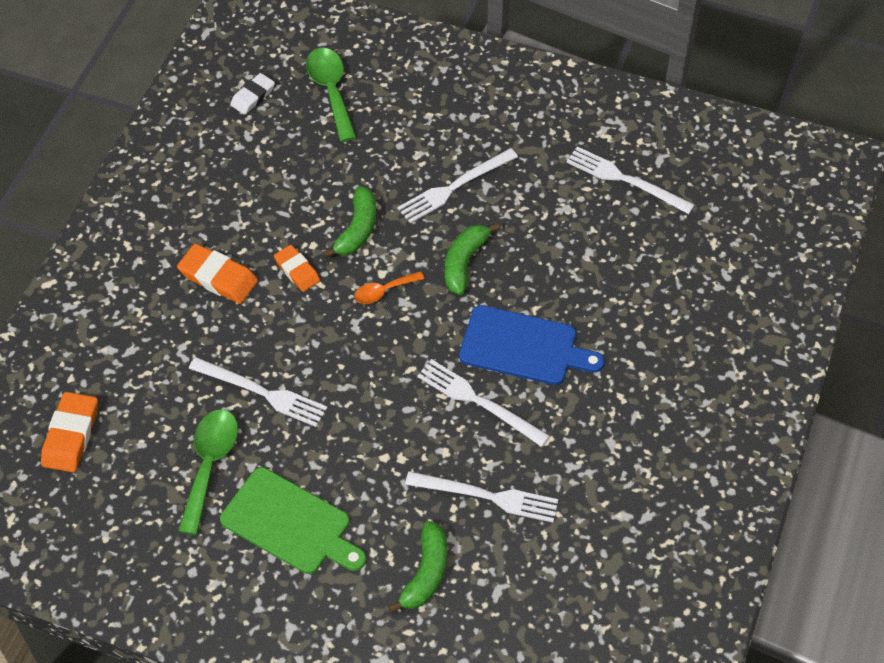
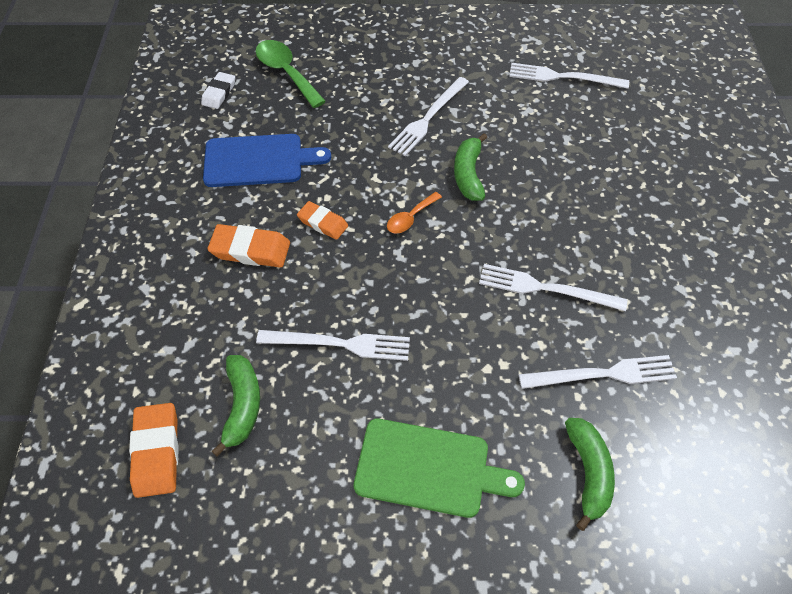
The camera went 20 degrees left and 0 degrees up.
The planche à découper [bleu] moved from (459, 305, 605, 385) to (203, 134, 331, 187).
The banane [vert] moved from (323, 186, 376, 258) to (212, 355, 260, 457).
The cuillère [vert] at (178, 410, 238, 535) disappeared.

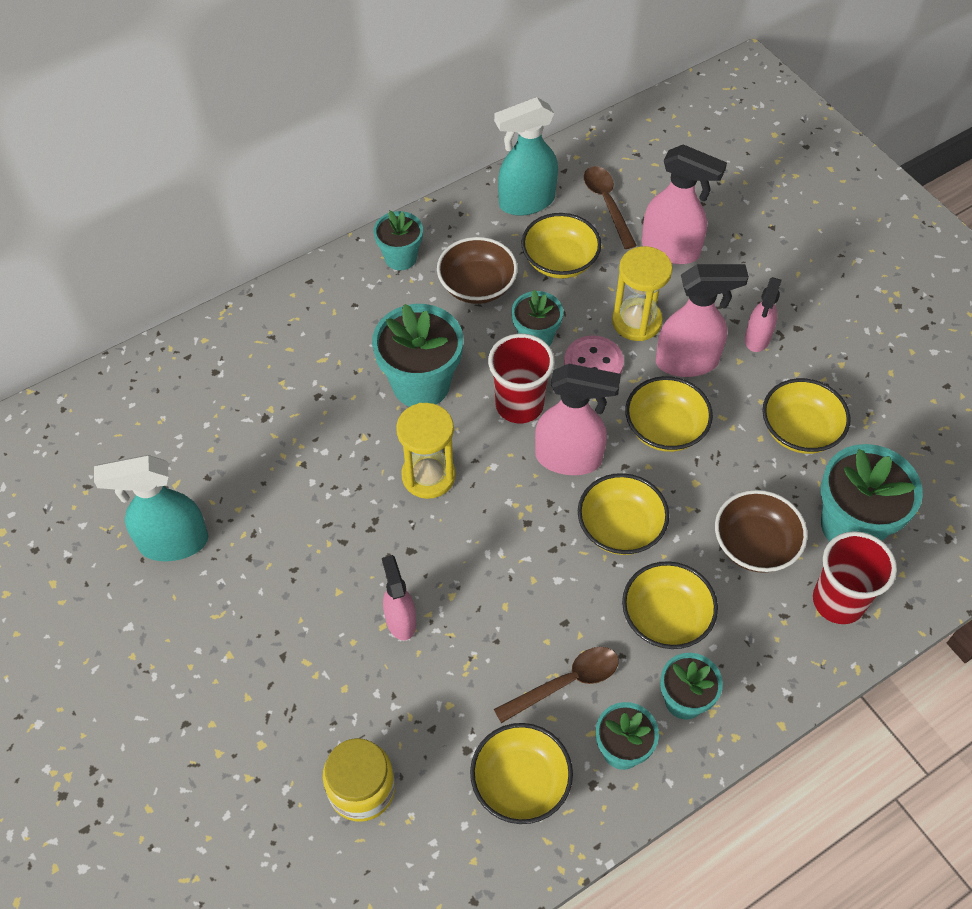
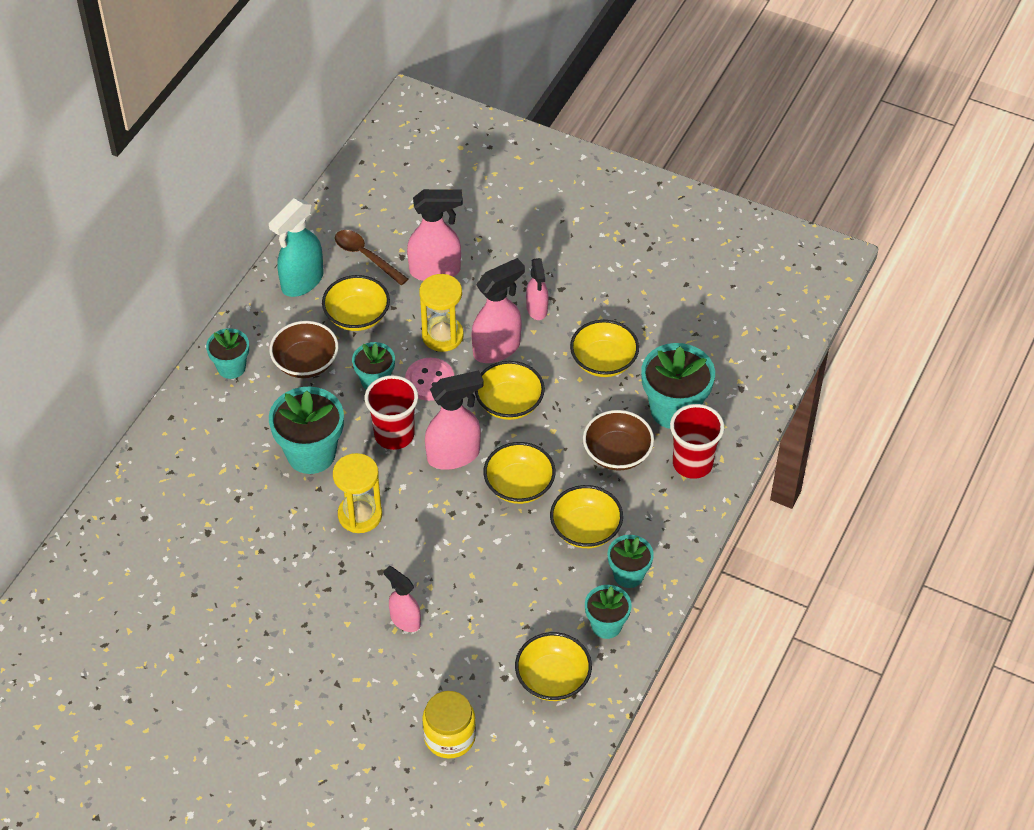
The camera went 30 degrees left and 5 degrees down.
The vaporisateur [turquoise] at (94, 455, 208, 561) disappeared.
The cuillère [marron] at (494, 647, 619, 723) disappeared.

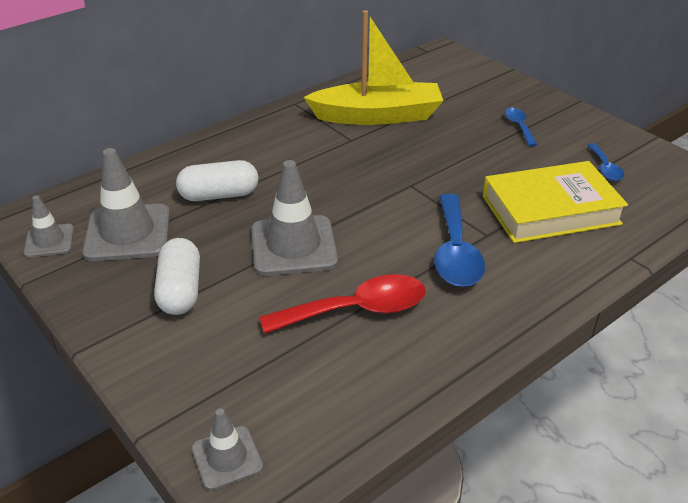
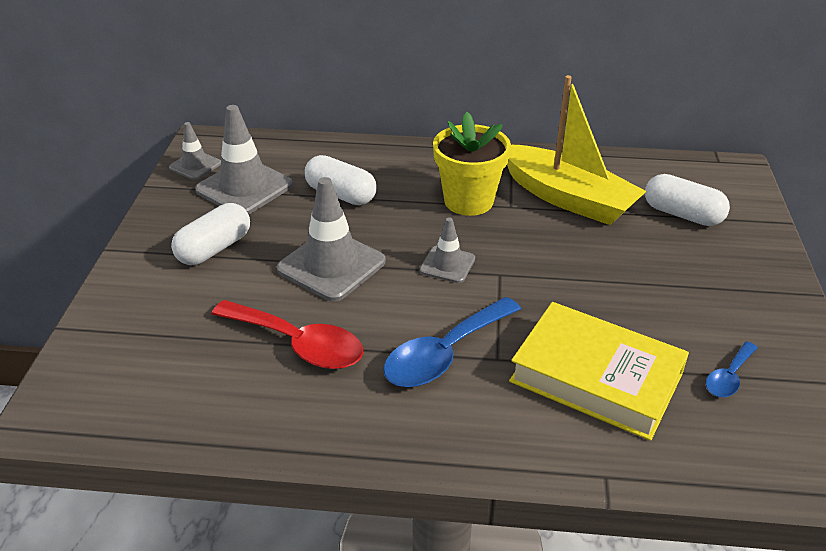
The camera went 45 degrees right and 0 degrees up.
The cône de chantier [gris] moved from (192, 408, 263, 490) to (420, 218, 475, 283).
The pot de fleurs [jaune] at (433, 112, 511, 216) appeared.
The gélule [blanc] at (645, 174, 730, 226) appeared.
The cuillère [bleu] at (504, 108, 538, 146) disappeared.

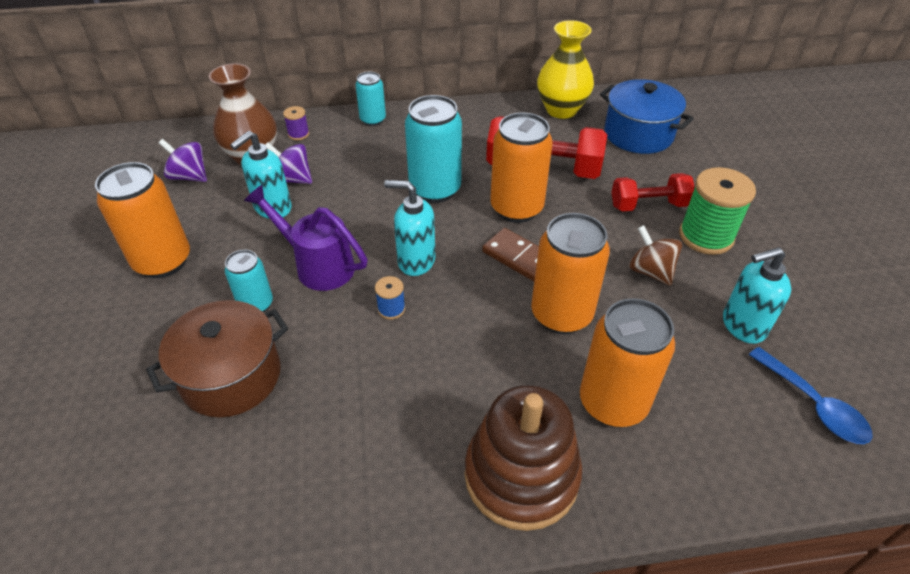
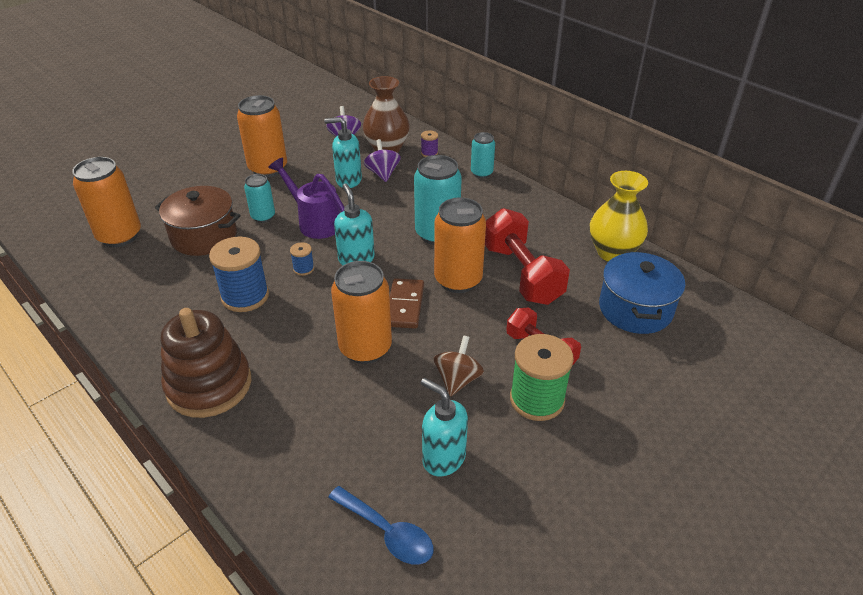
The camera went 55 degrees right and 5 degrees down.
The canette [orange] moved from (580, 298, 675, 427) to (72, 157, 141, 247).
The bobine [bleu] at (209, 236, 269, 312) appeared.
The arrosoir [violet] at (244, 185, 368, 291) turned 45 degrees counterclockwise.
The cuillère [bleu] at (749, 347, 872, 444) turned 75 degrees counterclockwise.

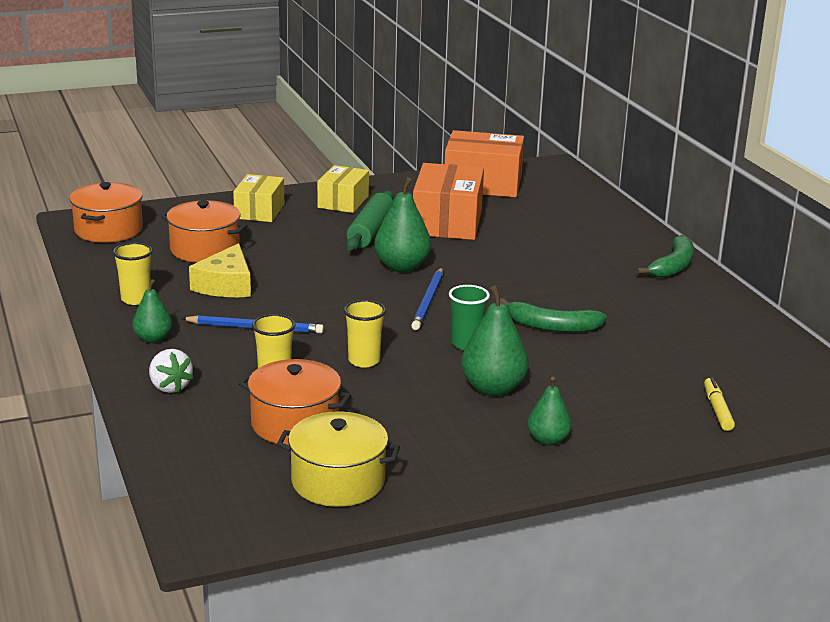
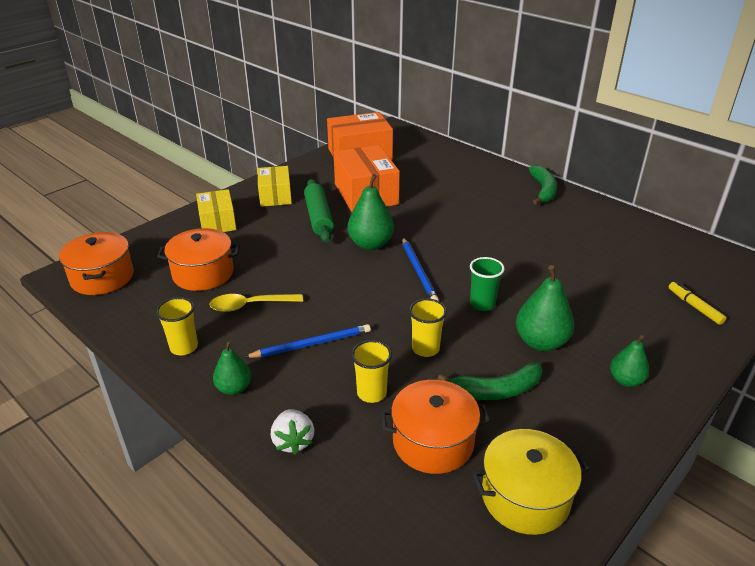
The camera went 25 degrees left and 10 degrees up.
The fromage [jaune] at (189, 243, 251, 297) was replaced by the cuillère [jaune] at (209, 294, 303, 312).
The fraise [blanc] at (149, 349, 193, 393) turned 45 degrees clockwise.
The banane [vert] moved from (500, 298, 607, 333) to (438, 362, 543, 400).

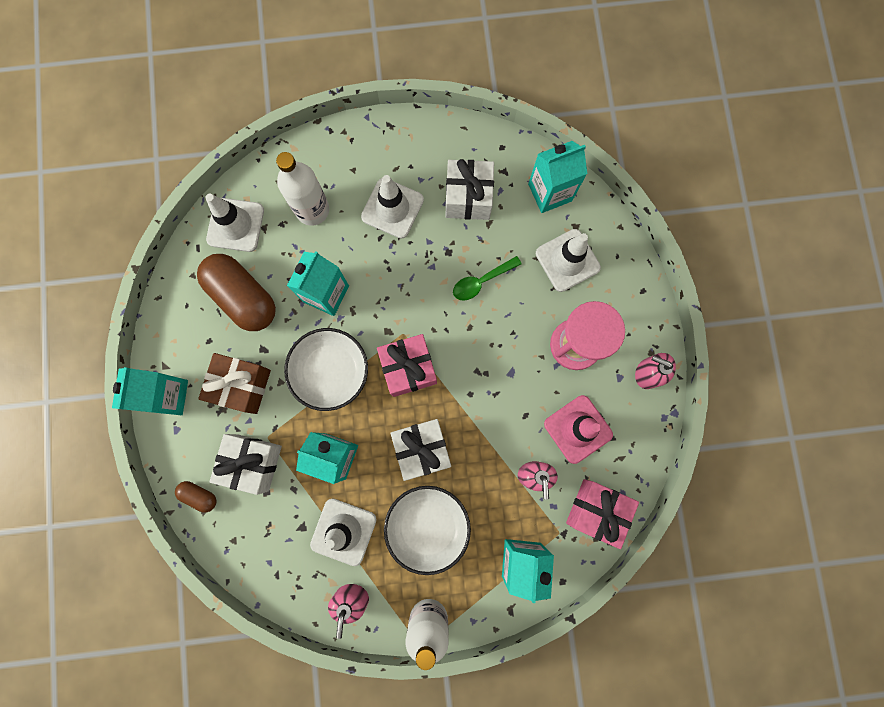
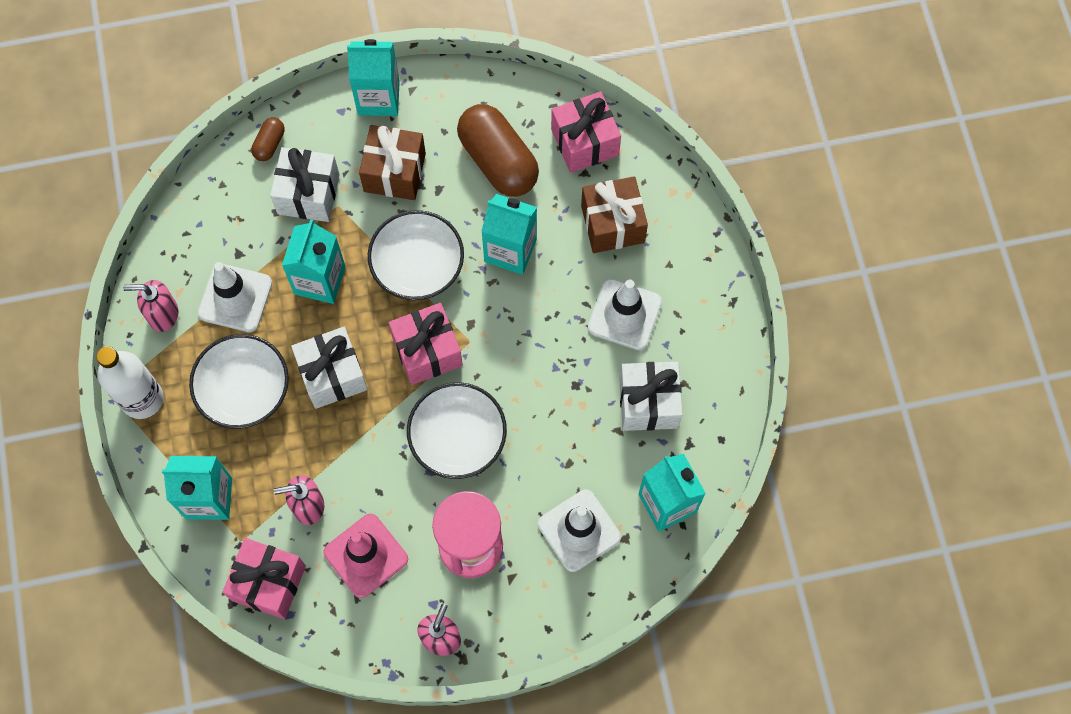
The camera went 85 degrees right and 10 degrees down.
The bol [blanc] at (407, 382, 507, 479) appeared.
The gélule [marron] at (197, 254, 276, 331) turned 75 degrees counterclockwise.
The cône de chantier [blanc] at (206, 194, 264, 252) was replaced by the cadeau [rose] at (551, 91, 621, 173).
The bouteille [blanc] at (276, 152, 329, 226) was replaced by the cadeau [marron] at (581, 176, 648, 253).
The cuillère [vert] at (453, 256, 522, 301) disappeared.

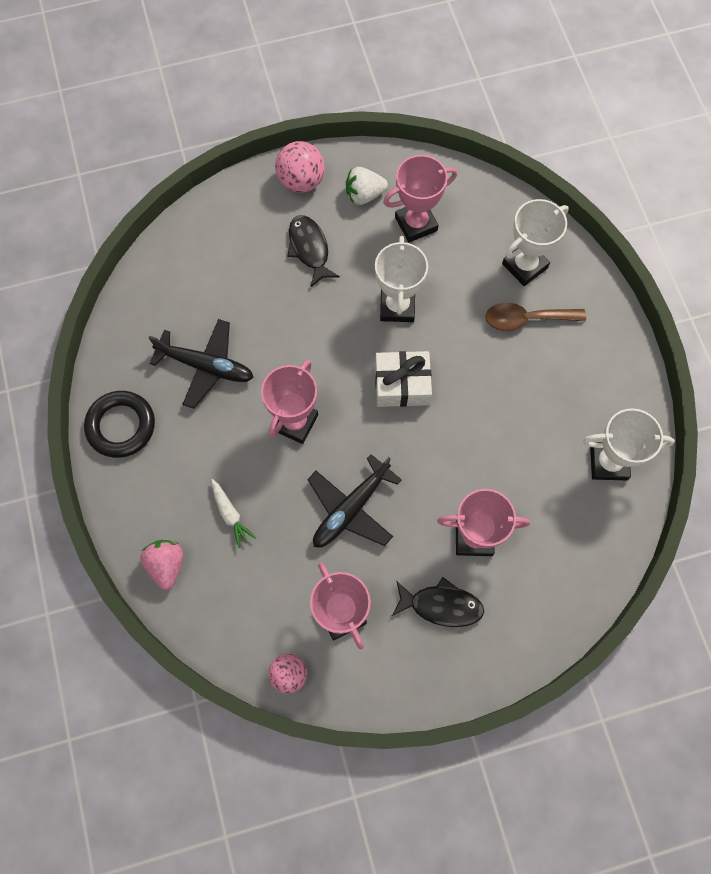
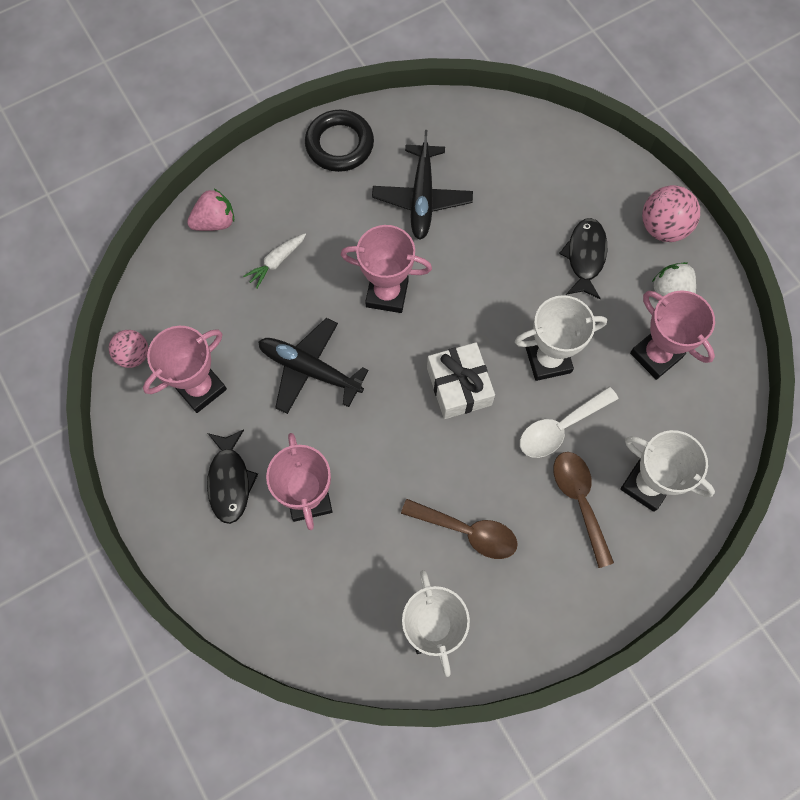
The camera went 75 degrees right and 0 degrees up.
The cuillère [marron] at (401, 499, 518, 559) appeared.
The cuillère [blanc] at (520, 387, 618, 458) appeared.
The poisson [noir] at (287, 215, 340, 287) turned 45 degrees counterclockwise.

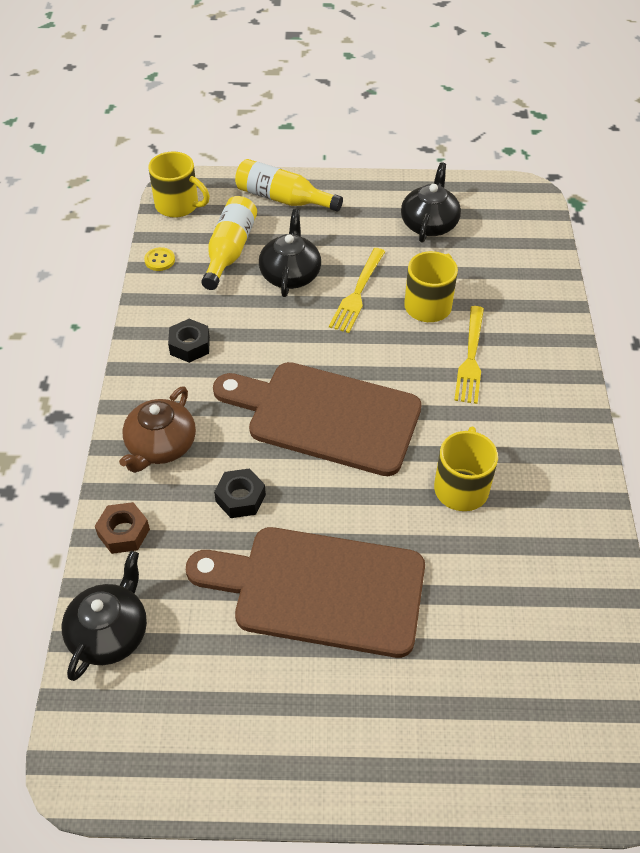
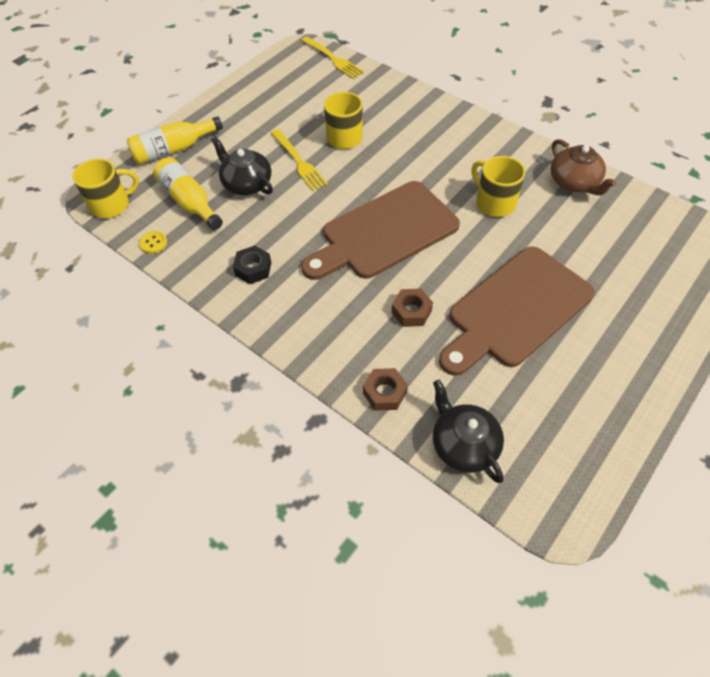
The camera went 50 degrees left and 5 degrees up.
The fourchette [jaune] moved from (454, 306, 484, 404) to (301, 37, 364, 79).
The écrou [noir] at (214, 468, 266, 518) became the écrou [marron] at (392, 289, 433, 327).
The théière [marron] moved from (119, 386, 196, 473) to (551, 139, 617, 195).
The théière [noir] at (401, 162, 461, 243) disappeared.

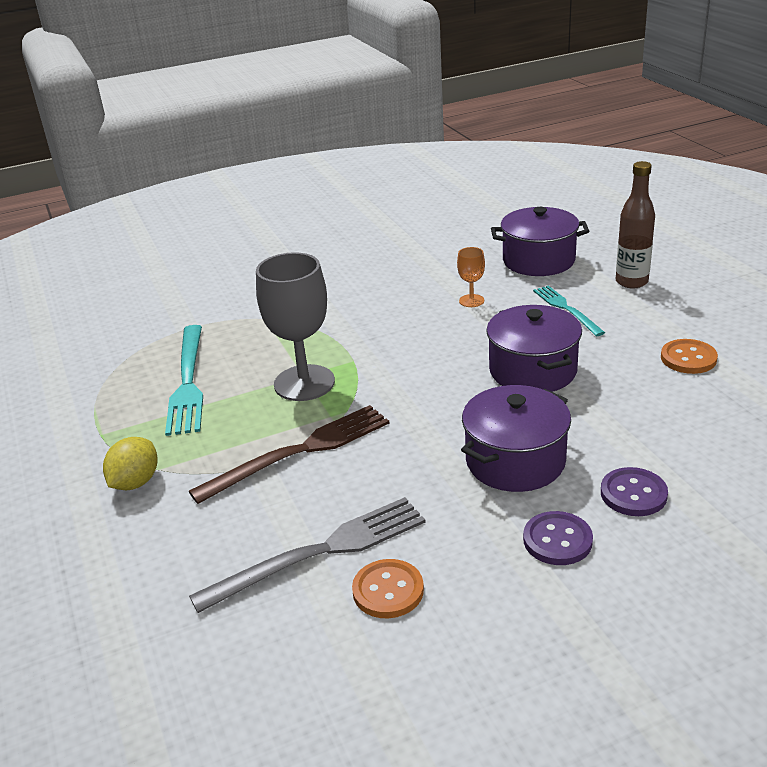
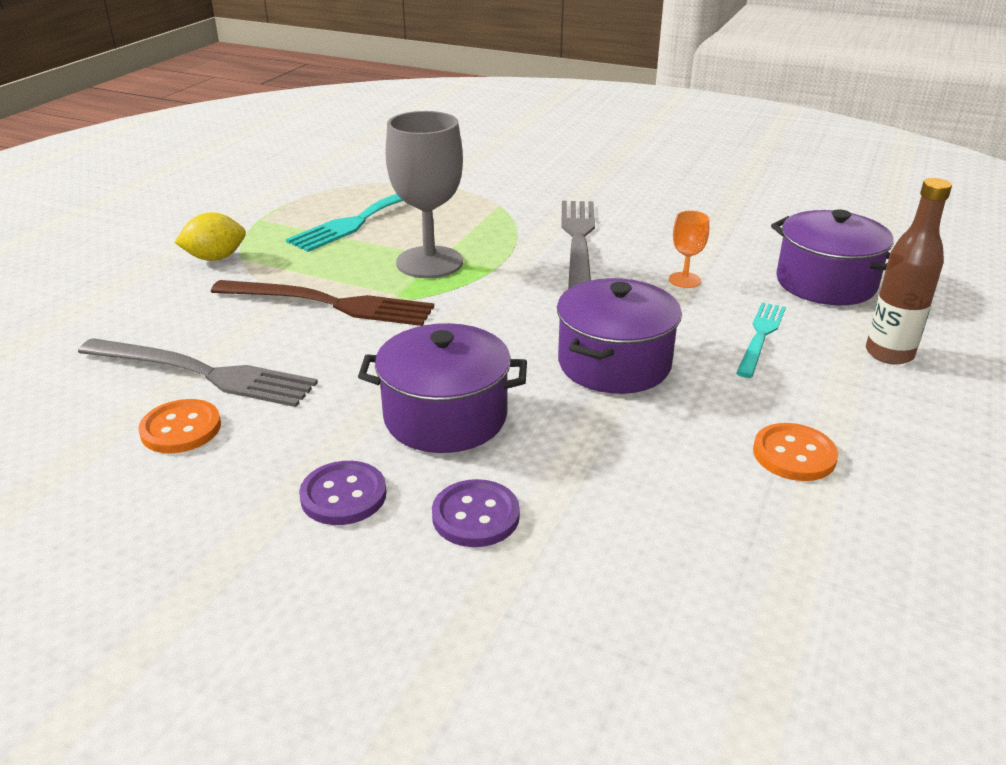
The camera went 45 degrees right and 0 degrees up.
The fourchette [gris] at (561, 201, 595, 289) appeared.

